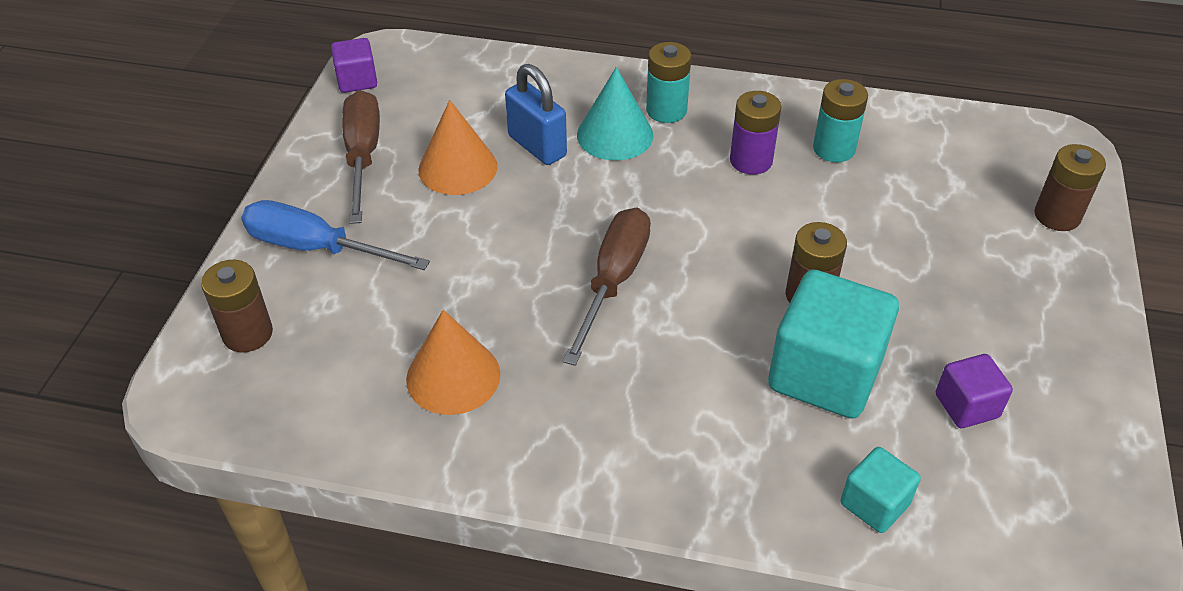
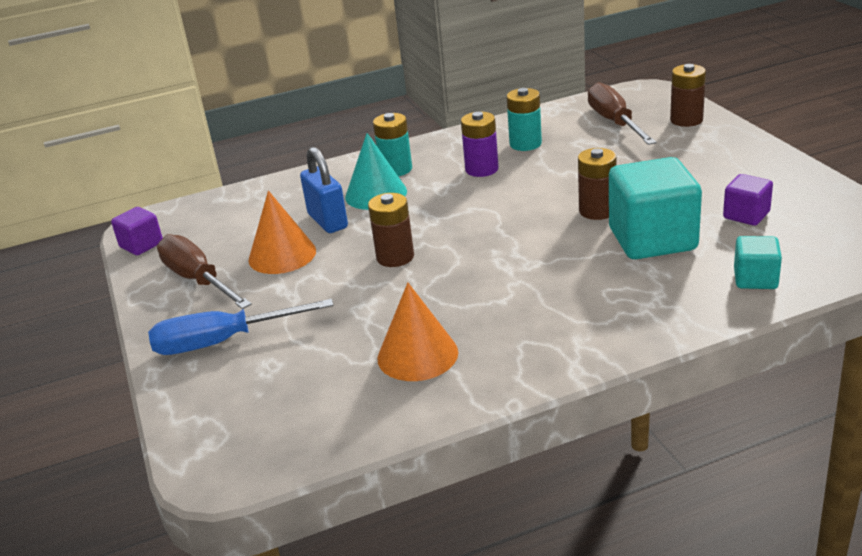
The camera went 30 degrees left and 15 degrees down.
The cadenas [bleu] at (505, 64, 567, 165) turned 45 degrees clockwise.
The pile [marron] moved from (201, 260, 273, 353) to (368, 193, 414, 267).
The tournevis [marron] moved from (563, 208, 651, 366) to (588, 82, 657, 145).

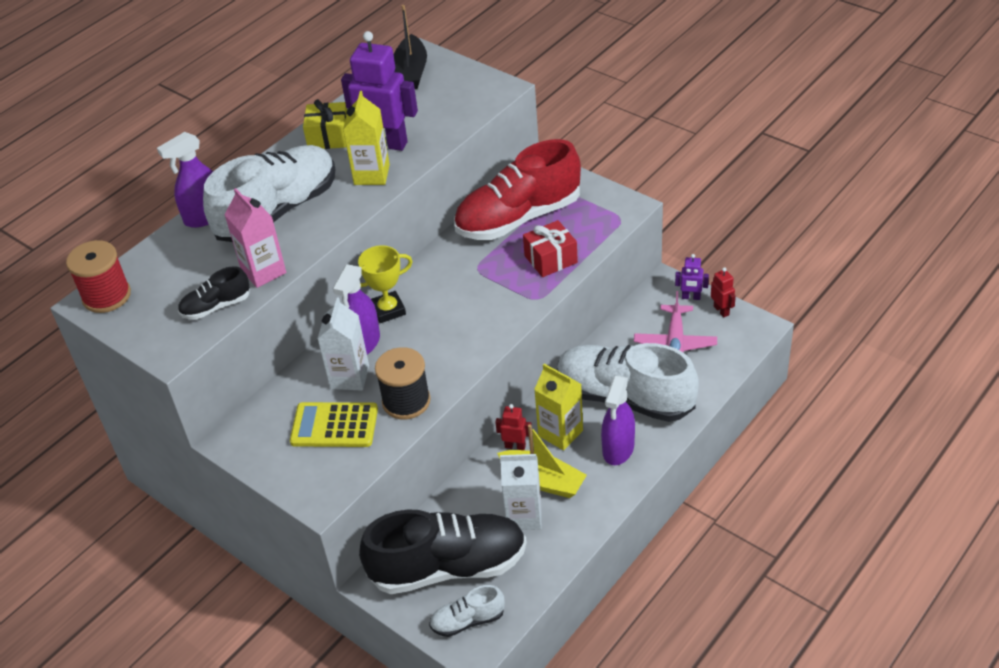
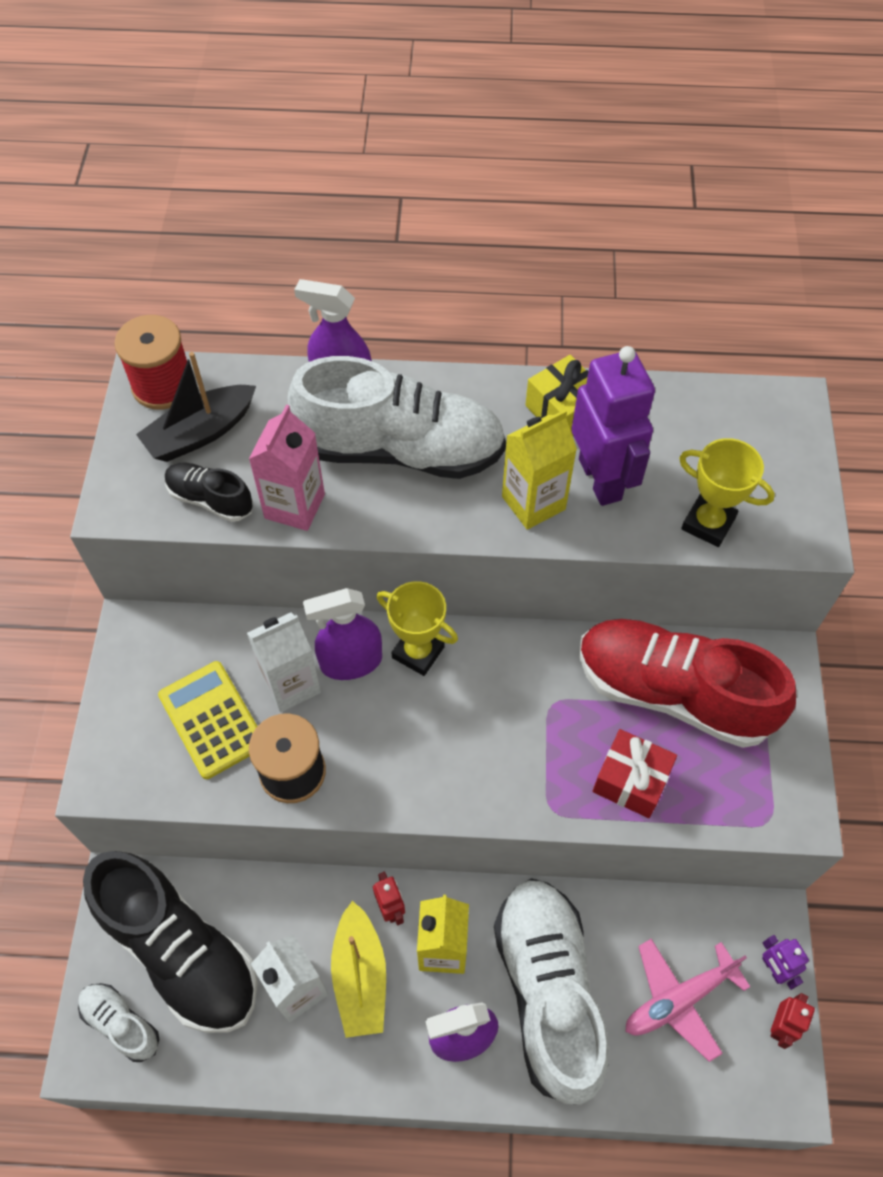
The camera went 50 degrees right and 15 degrees up.
The bateau [noir] moved from (394, 5, 427, 89) to (136, 352, 256, 462).
The trophée [jaune] at (679, 438, 775, 547) appeared.

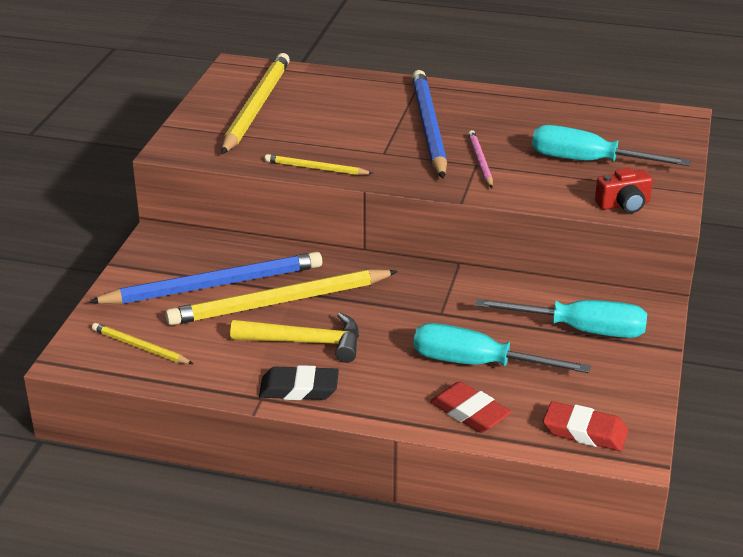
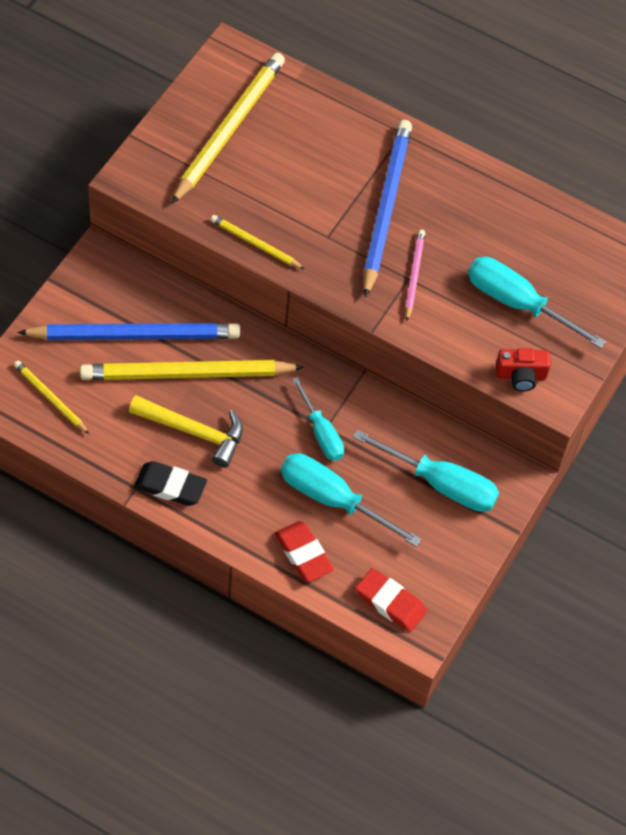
The camera went 10 degrees right and 25 degrees up.
The tournevis [turquoise] at (292, 377, 344, 461) appeared.

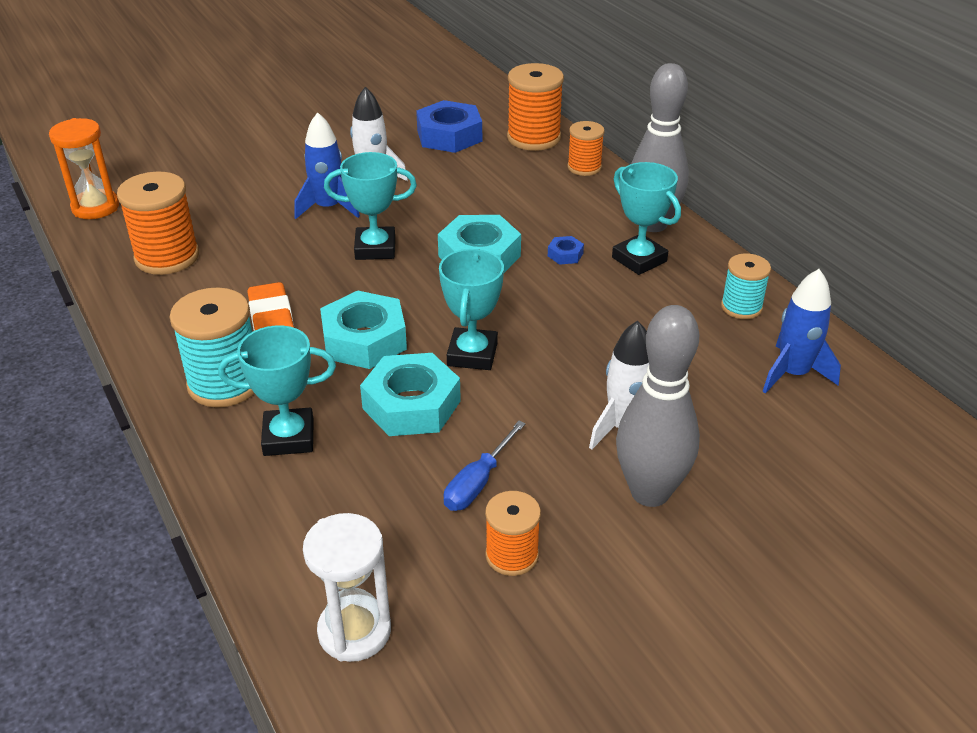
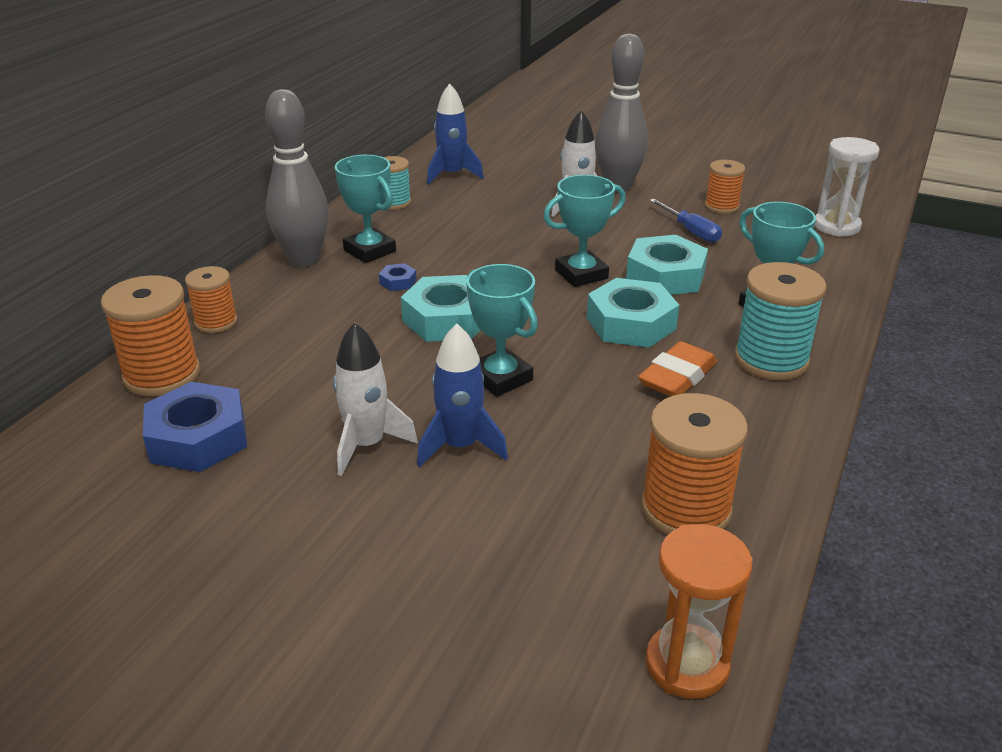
The camera went 125 degrees left and 5 degrees down.
The trophée [turquoise] at (612, 162, 681, 275) turned 60 degrees counterclockwise.
The tournevis [bleu] at (444, 421, 526, 511) turned 60 degrees clockwise.

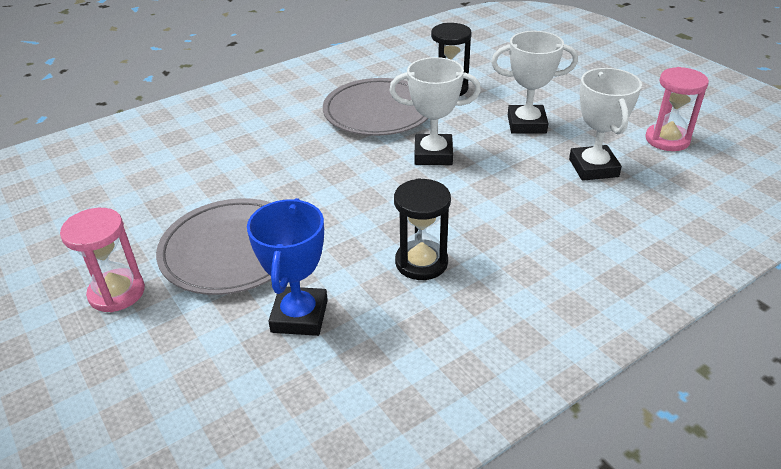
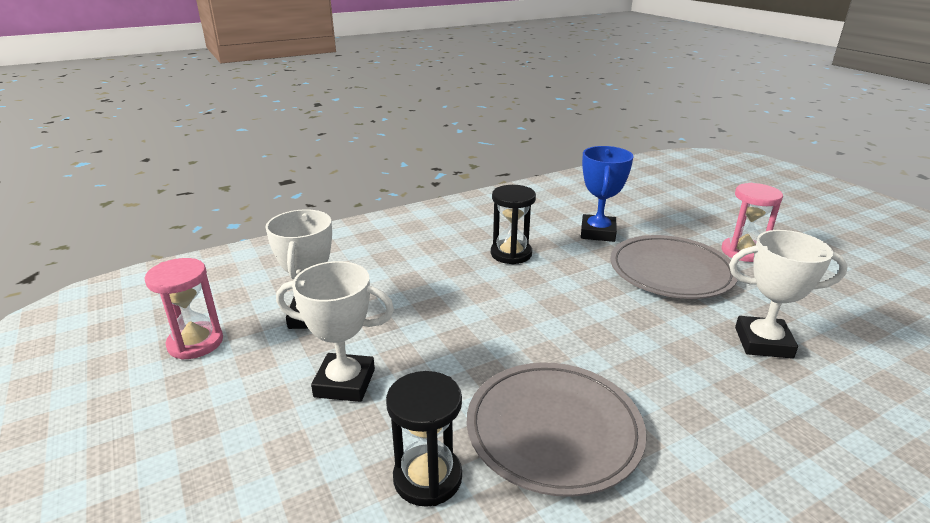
The camera went 175 degrees left and 10 degrees down.
The trophée [blanc] moved from (389, 57, 481, 165) to (729, 230, 848, 359).

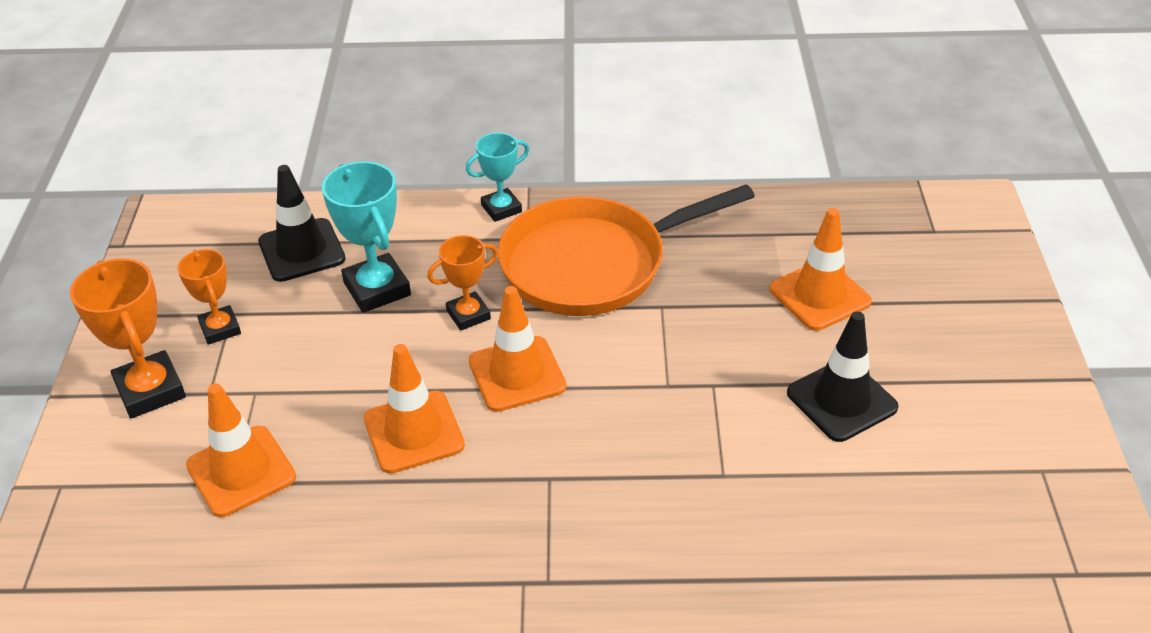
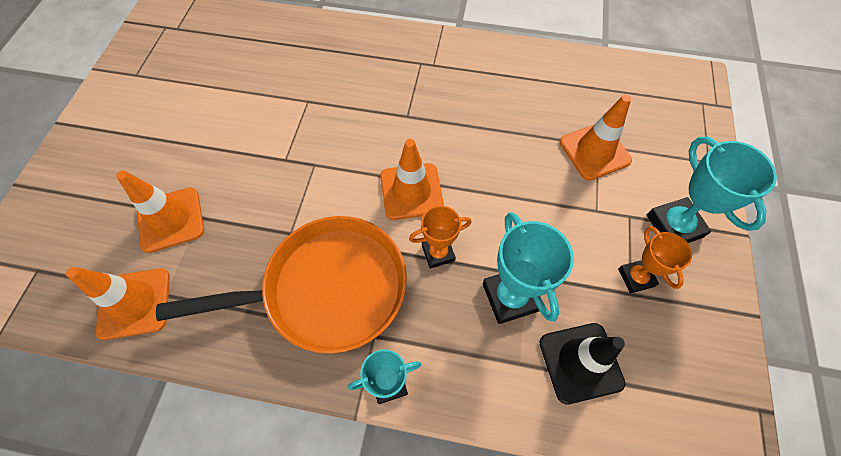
The camera went 170 degrees left and 20 degrees up.
The cône de chantier [orange] moved from (364, 344, 465, 474) to (66, 267, 170, 340).
The trophée [orange] at (70, 258, 186, 419) became the trophée [turquoise] at (647, 137, 777, 243).
The cône de chantier [noir] at (787, 311, 898, 442) disappeared.

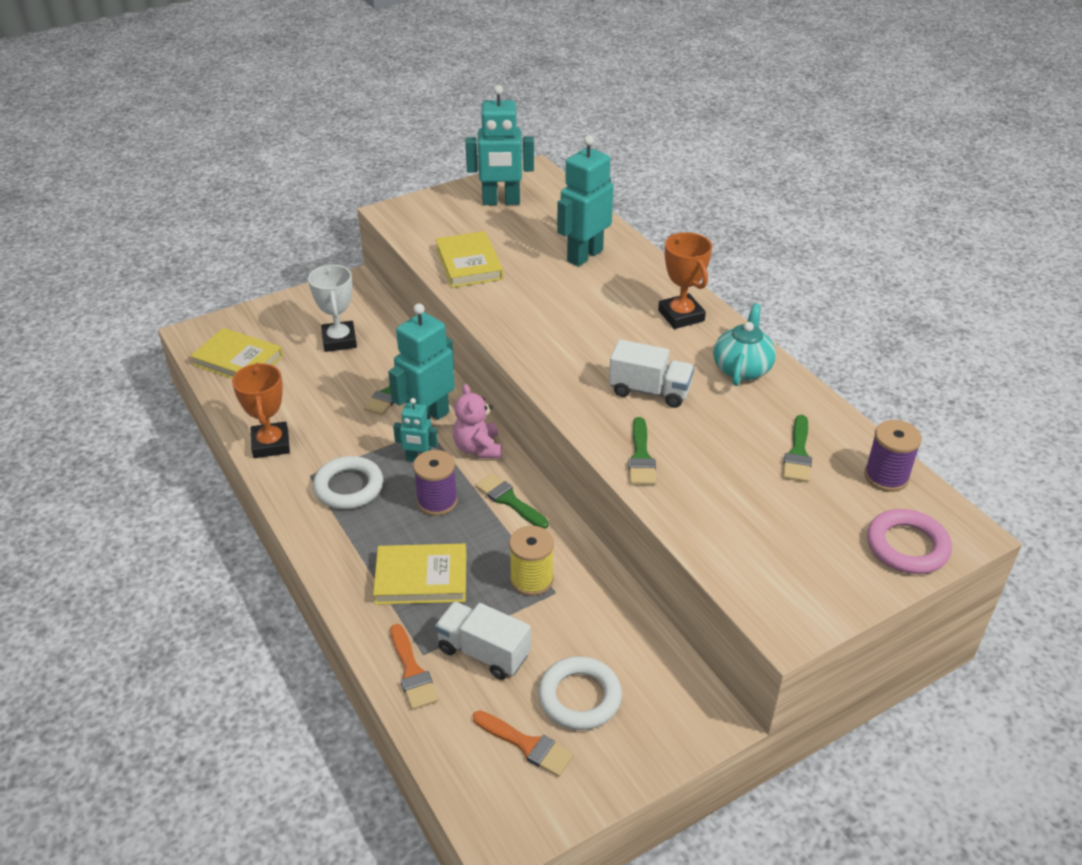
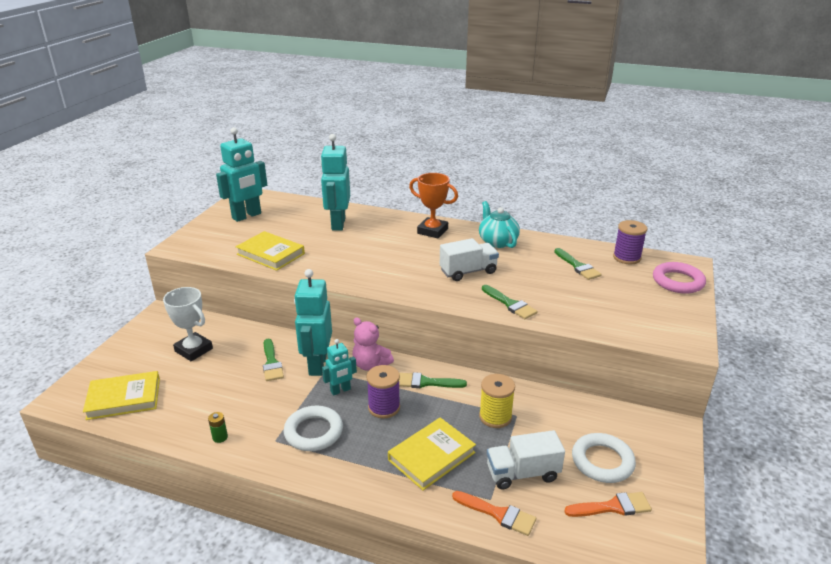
The camera went 40 degrees left and 10 degrees down.
The trophée [orange] at (232, 362, 290, 458) was replaced by the pile [vert] at (208, 412, 228, 443).

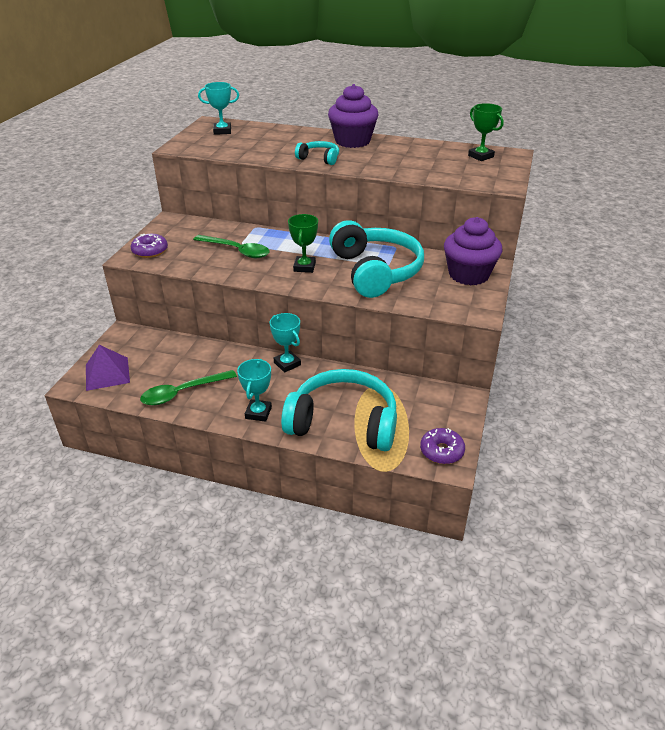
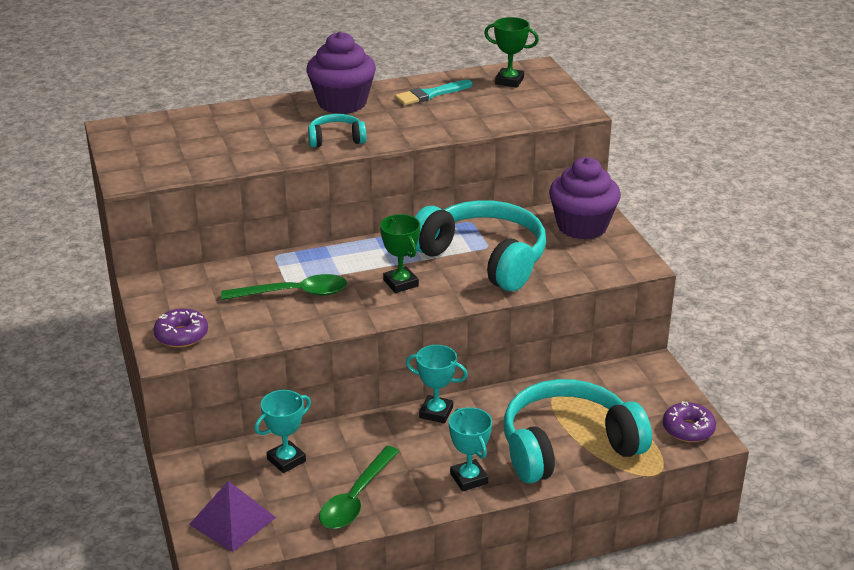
The camera went 35 degrees left and 5 degrees down.
The trophée [turquoise] moved from (198, 82, 239, 135) to (254, 390, 311, 473).
The pinceau [turquoise] at (395, 79, 473, 105) appeared.

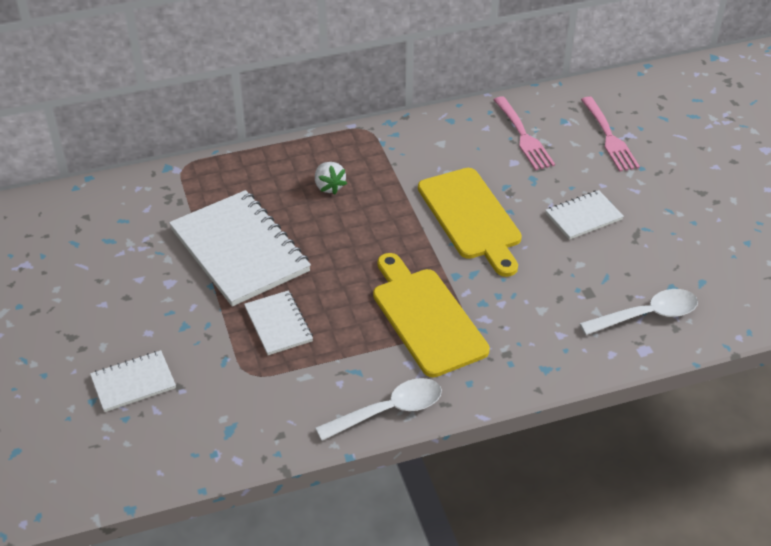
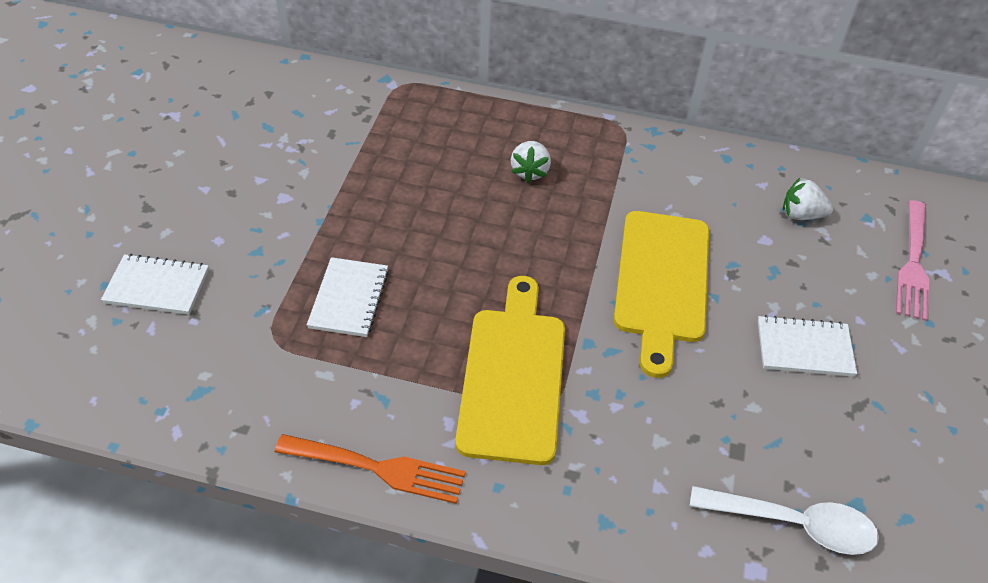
The camera went 30 degrees right and 5 degrees up.
The cuillère [blanc] at (315, 378, 442, 441) was replaced by the fourchette [orange] at (275, 434, 466, 504).
The fourchette [rose] at (494, 96, 555, 170) was replaced by the fraise [blanc] at (783, 178, 833, 220).
The carnet [blanc] at (169, 190, 311, 307) disappeared.

